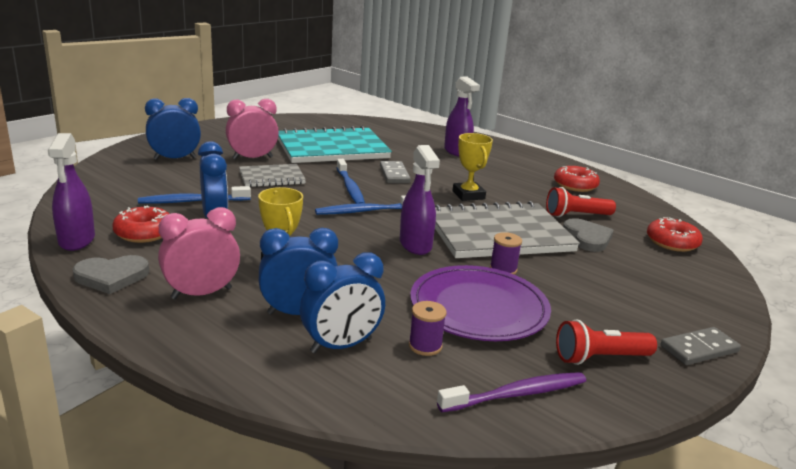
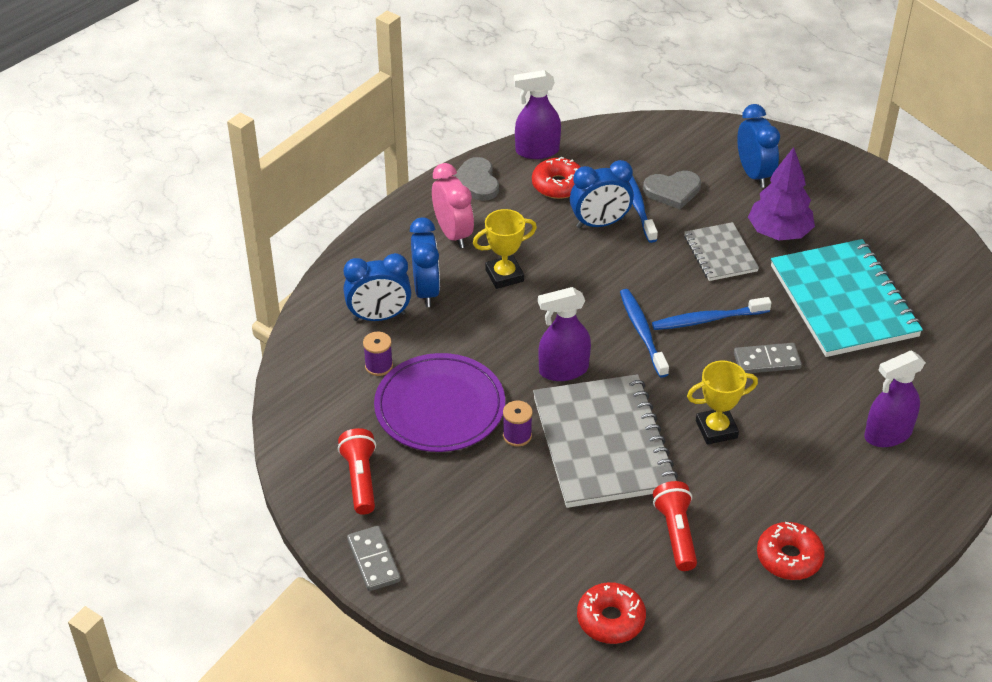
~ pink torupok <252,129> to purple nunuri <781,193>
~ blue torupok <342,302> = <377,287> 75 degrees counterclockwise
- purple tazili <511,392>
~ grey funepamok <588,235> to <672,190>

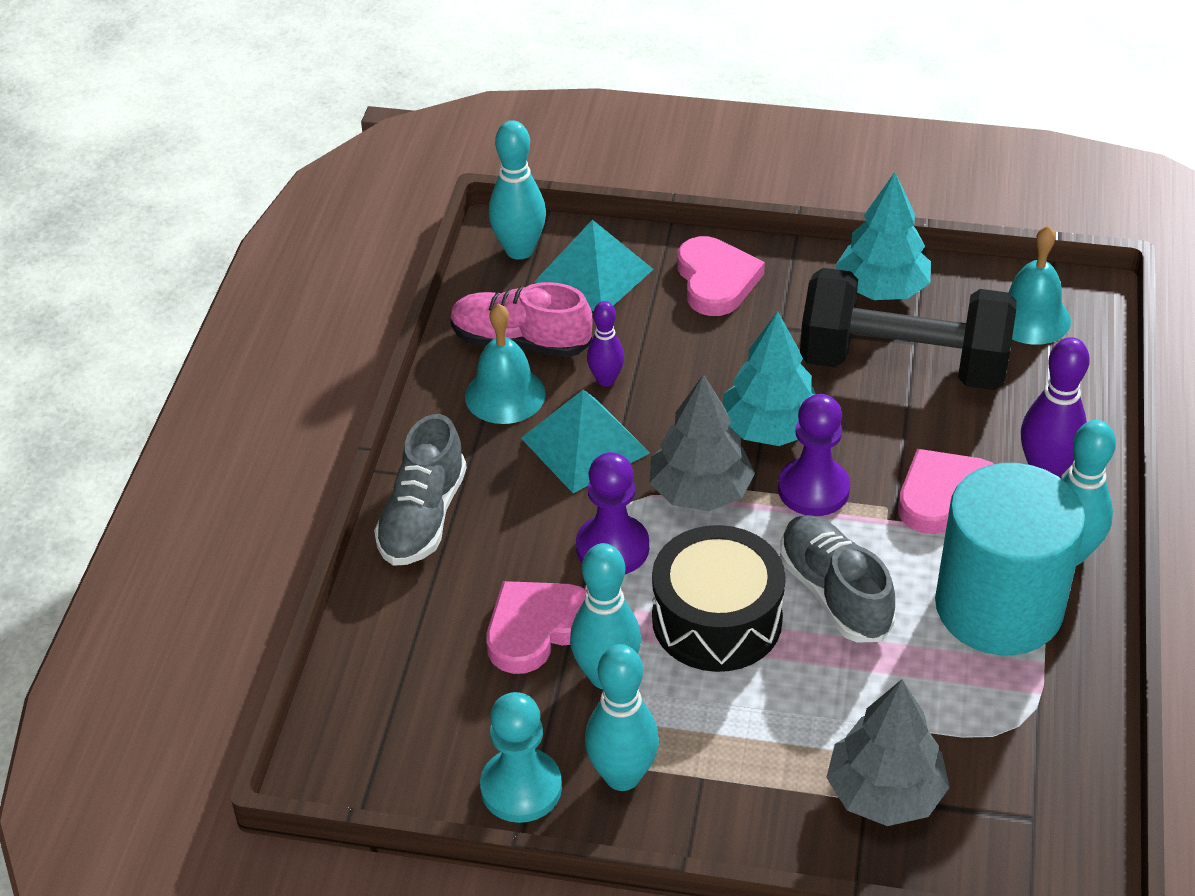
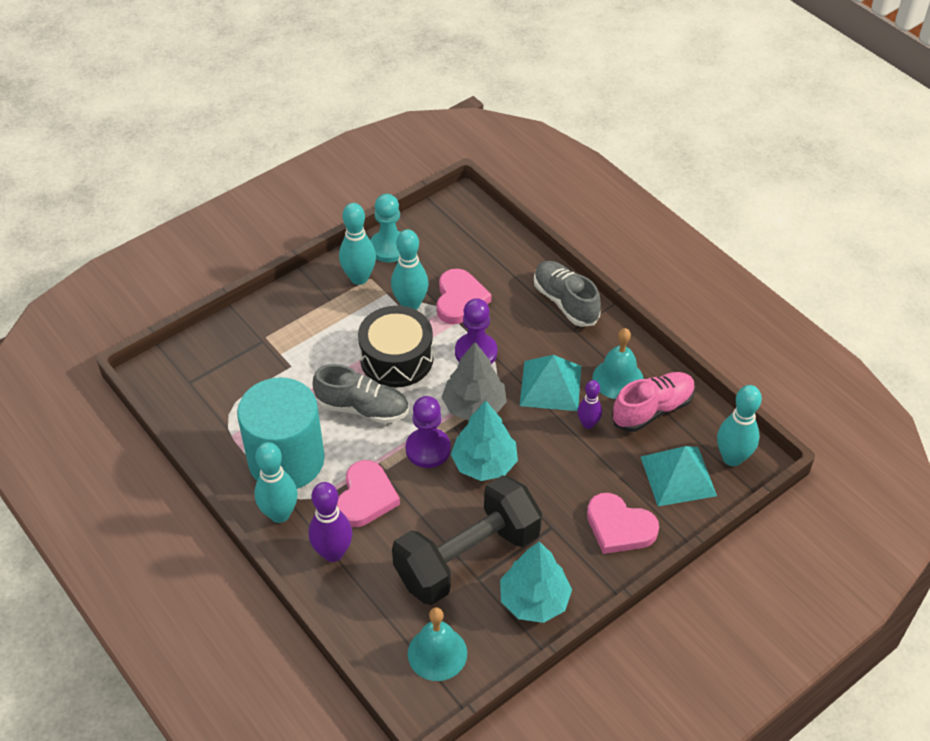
- grey nunuri <888,752>

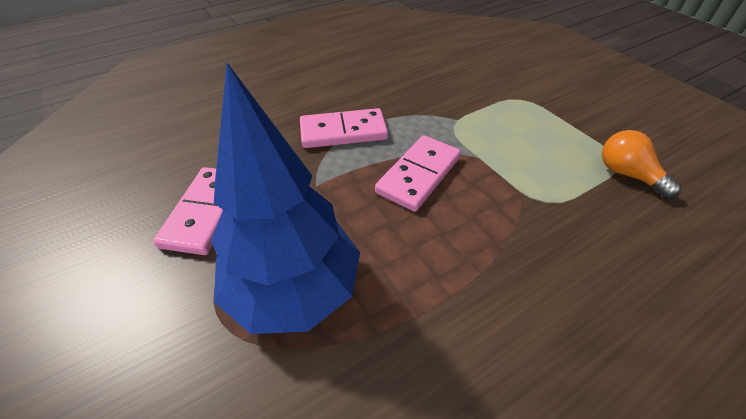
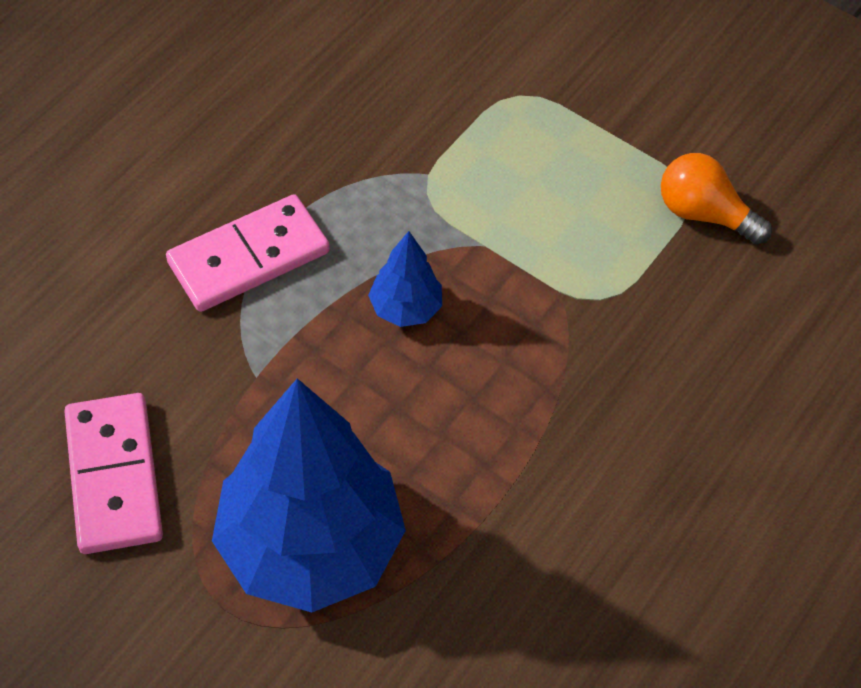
~ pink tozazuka <418,173> to blue nunuri <405,279>

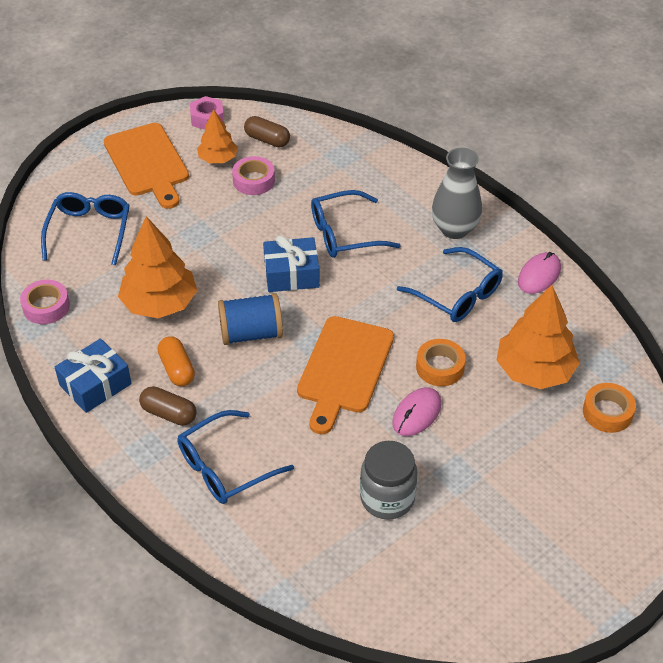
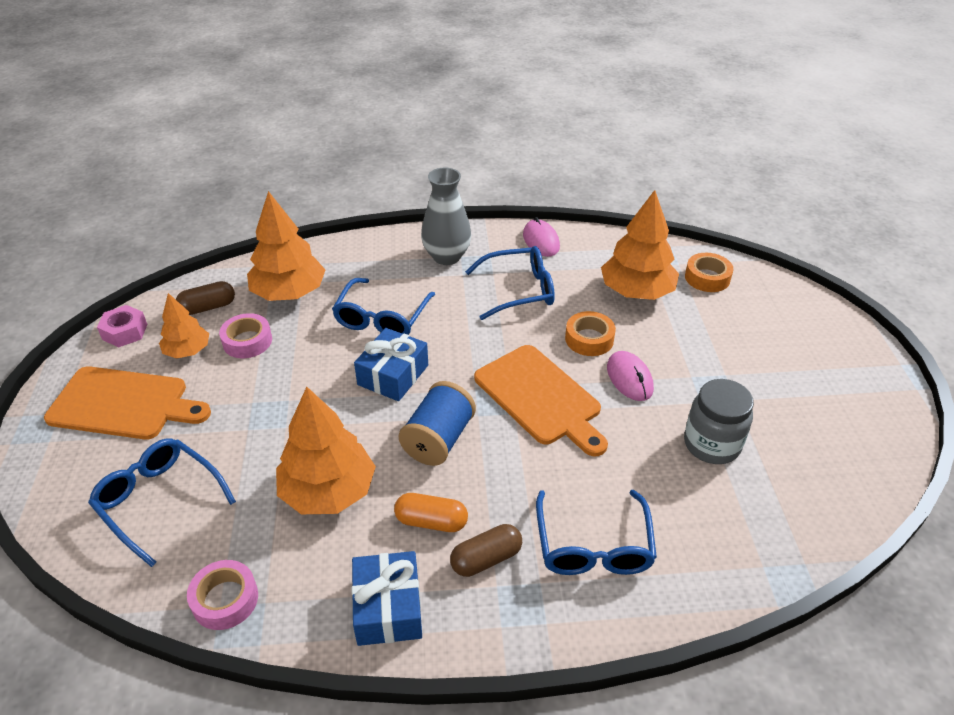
+ orange nunuri <286,246>

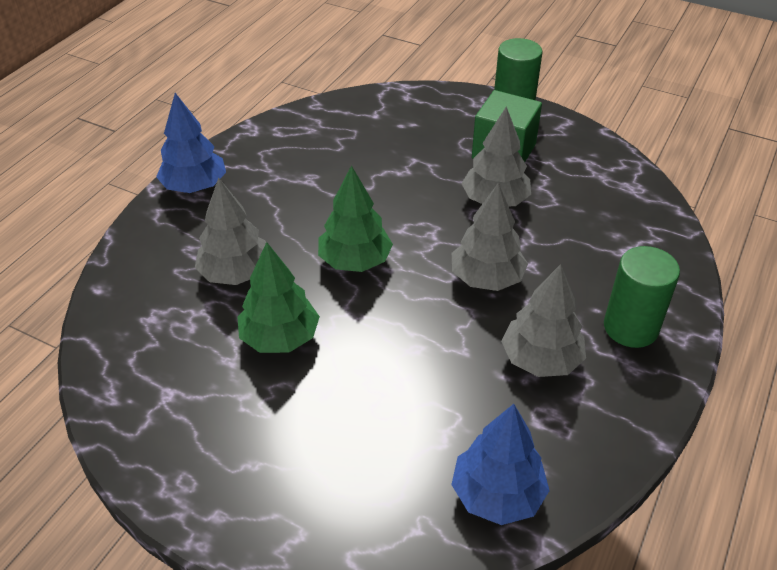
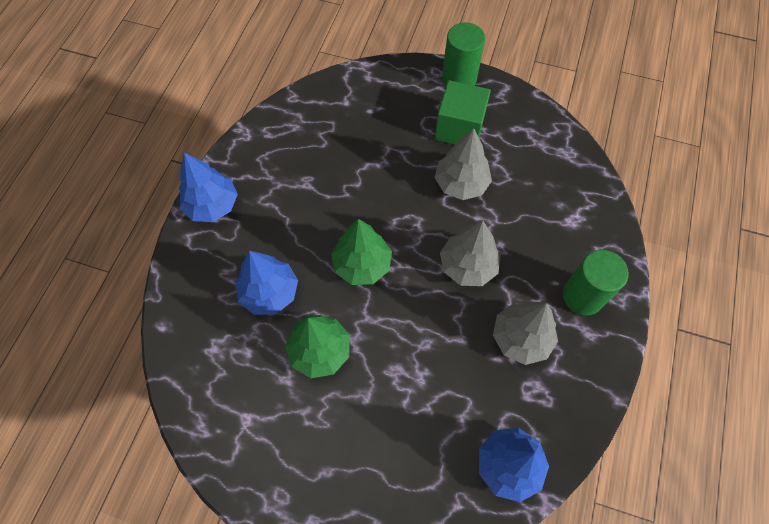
~ grey nunuri <230,231> to blue nunuri <267,283>

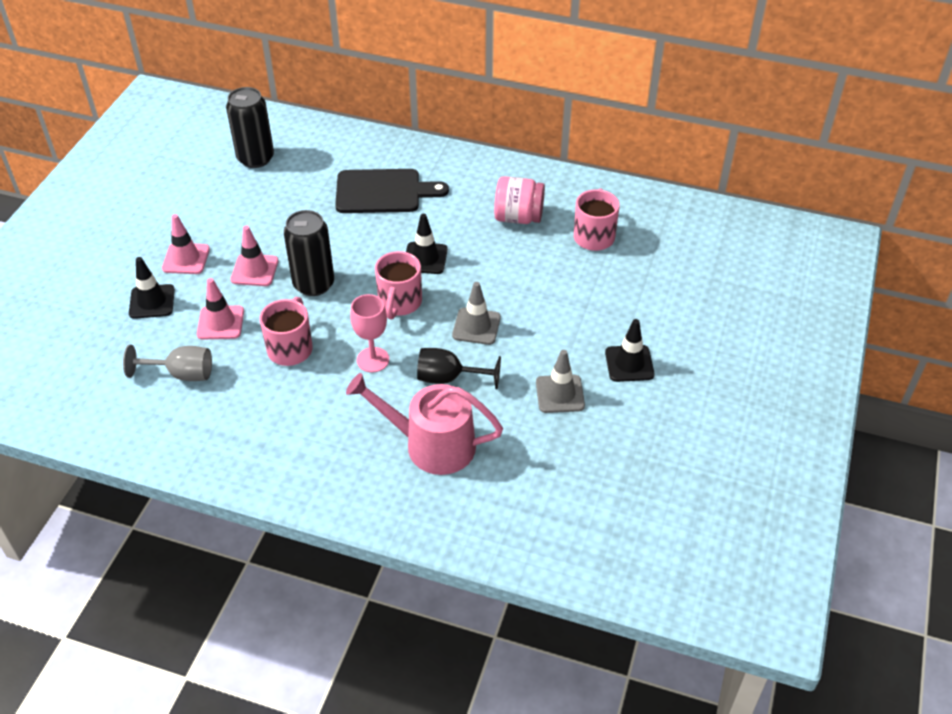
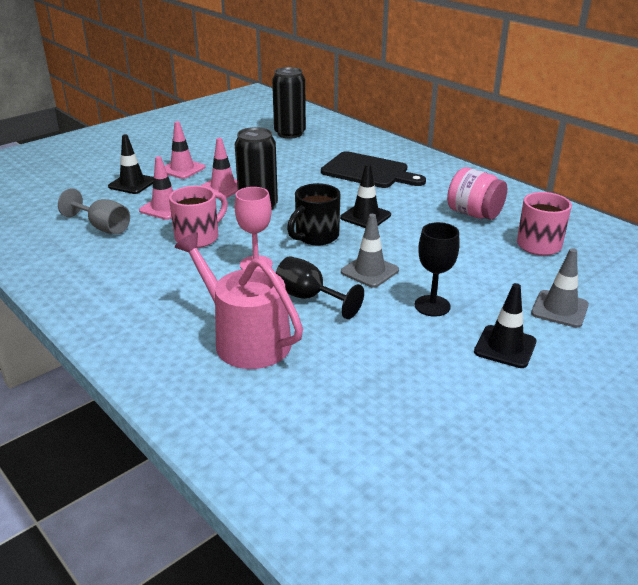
~ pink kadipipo <398,285> to black kadipipo <314,214>
~ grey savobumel <560,381> to <560,288>
+ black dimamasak <437,269>

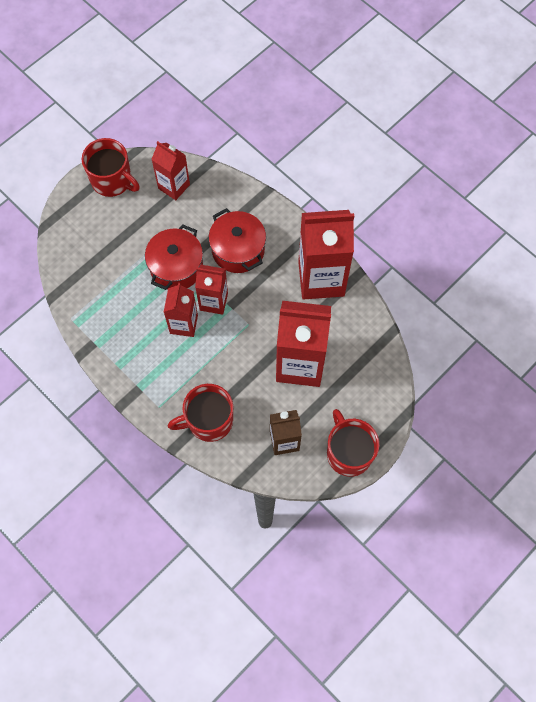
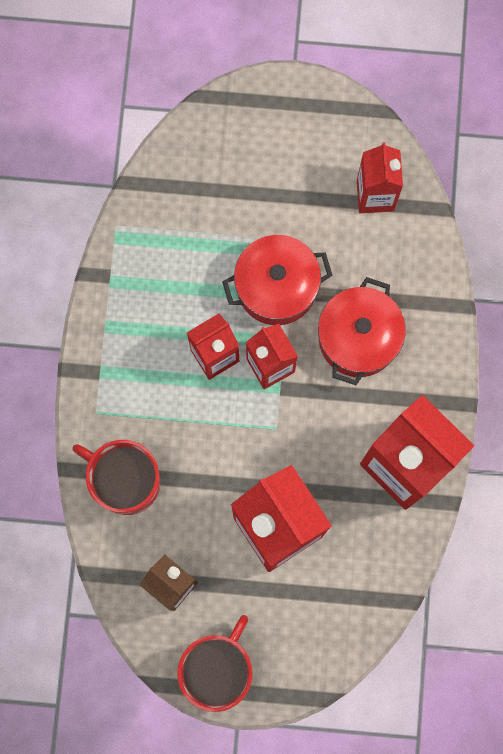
- red kadipipo <111,167>

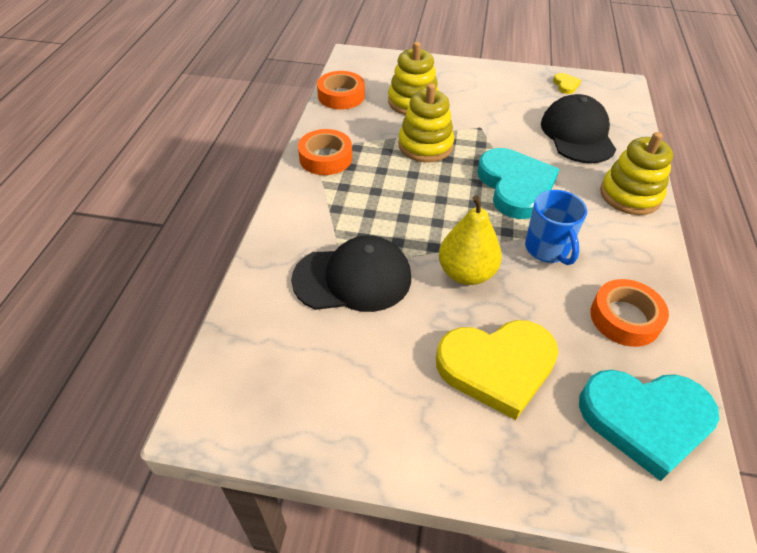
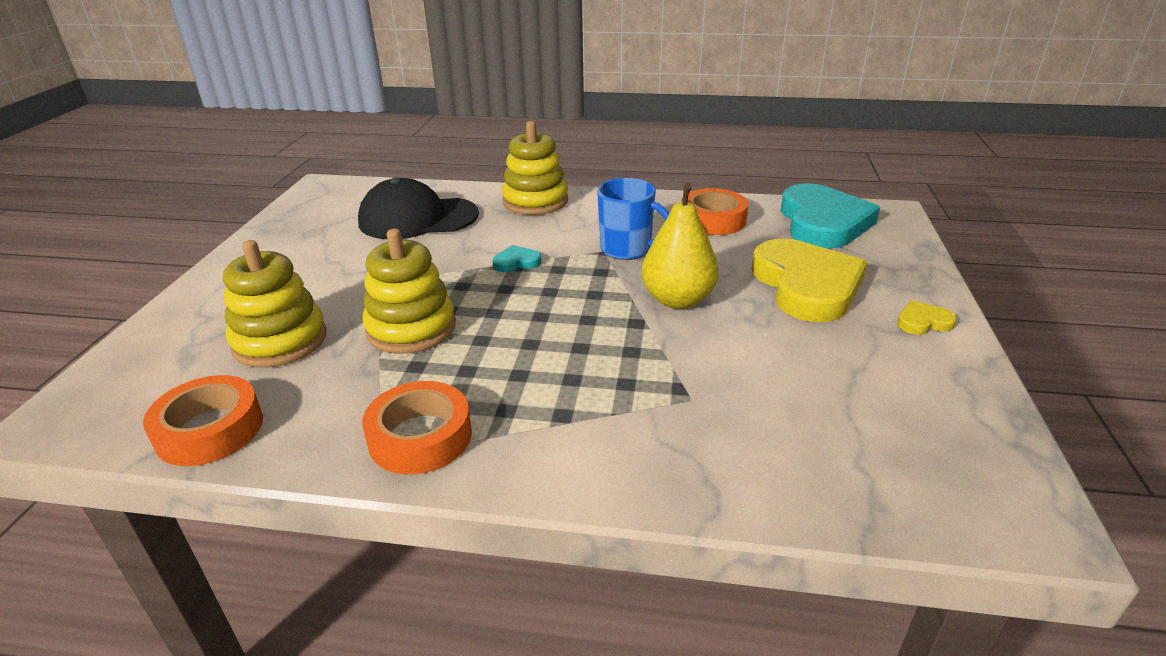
- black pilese <351,273>
~ turquoise funepamok <518,183> = <516,258> x0.41
~ blue kadipipo <556,227> = <633,219> 45 degrees clockwise
~ yellow funepamok <567,83> to <927,317>

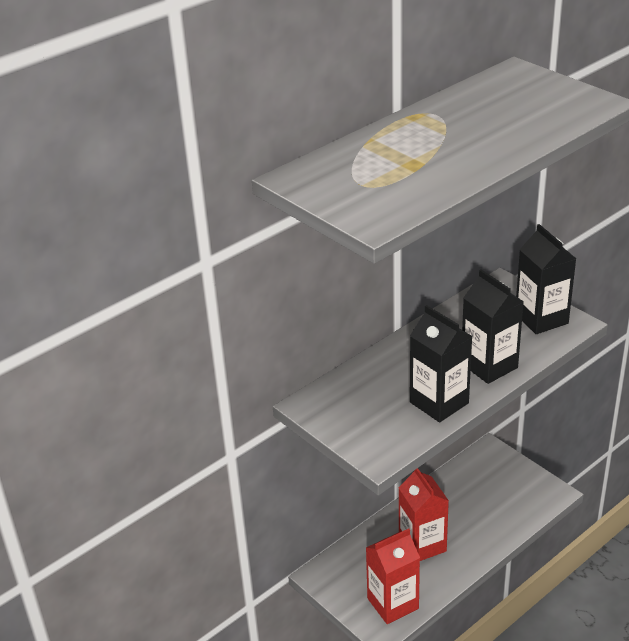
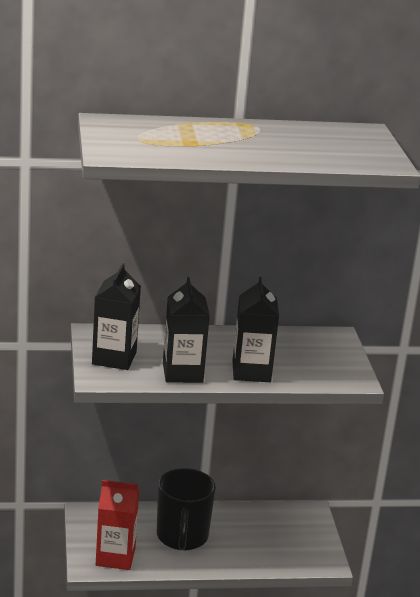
~ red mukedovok <424,514> to black kadipipo <186,509>
~ black mukedovok <546,279> to <116,316>

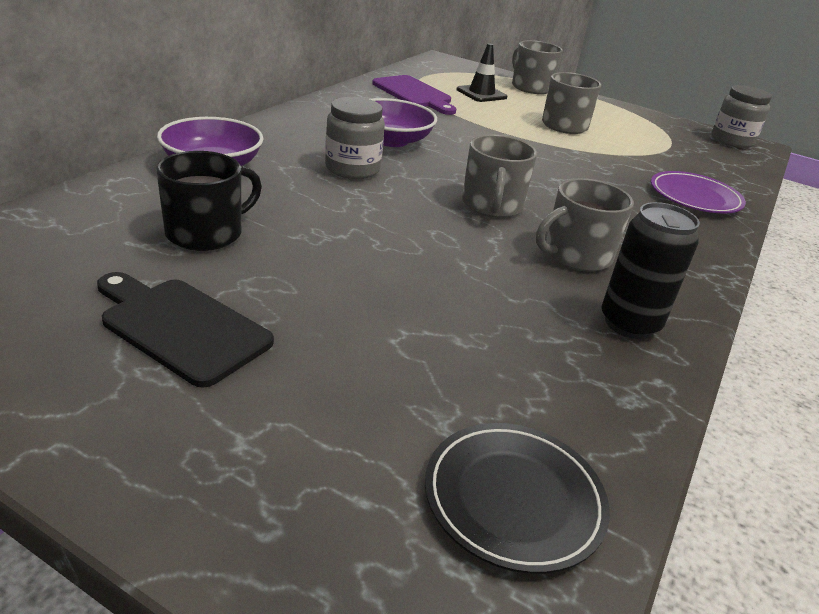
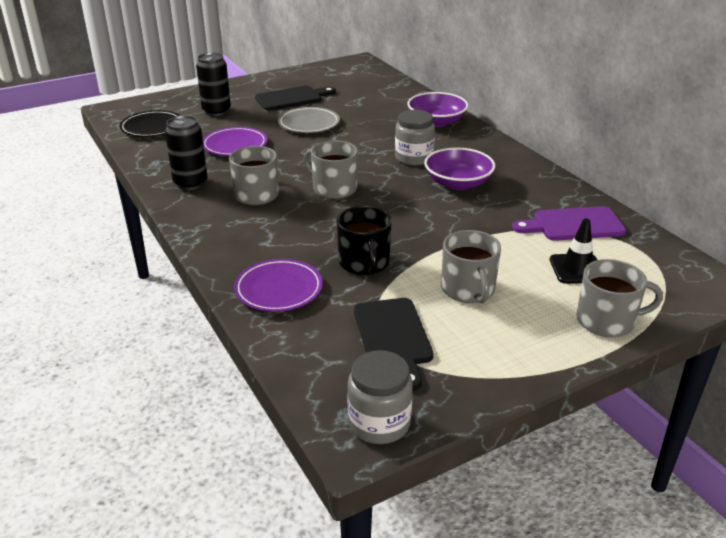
~ black kadipipo <209,201> to <364,240>
+ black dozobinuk <213,84>
+ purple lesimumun <235,141>
+ grey lesimumun <309,120>
+ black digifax <394,344>

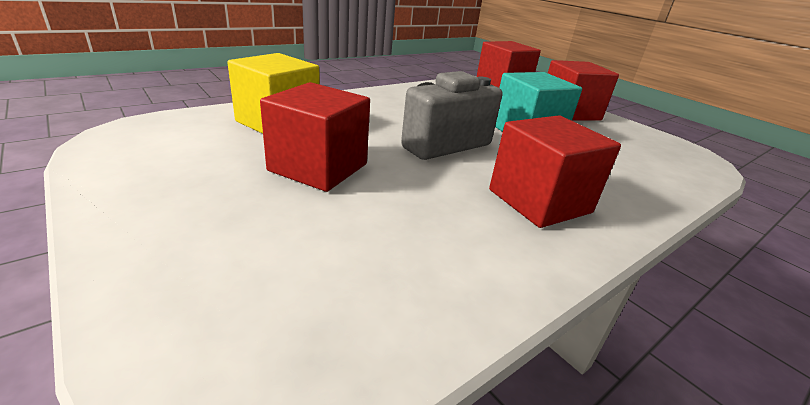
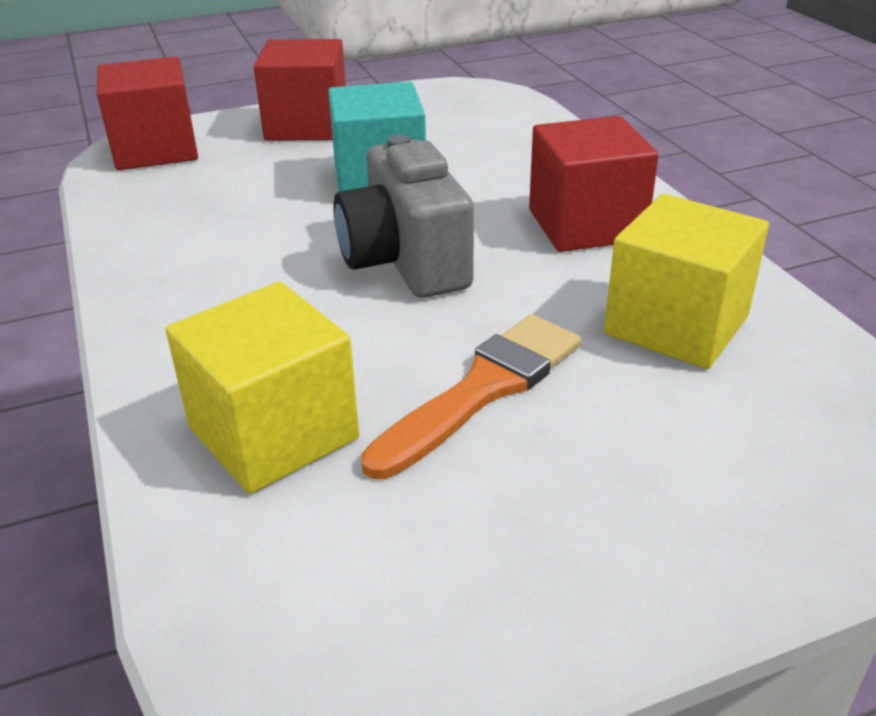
~ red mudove <315,137> to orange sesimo <471,397>
+ yellow mudove <686,281>

